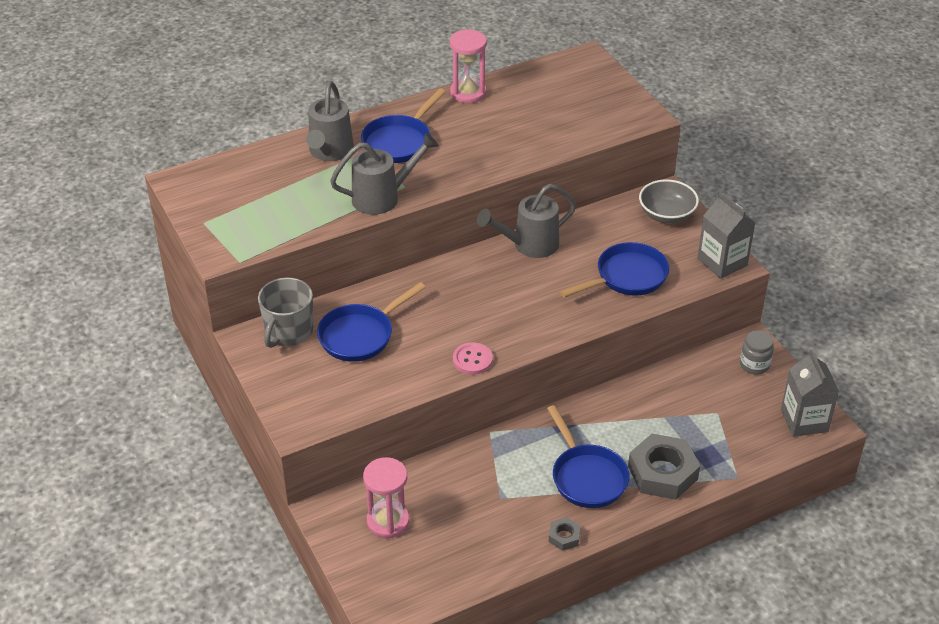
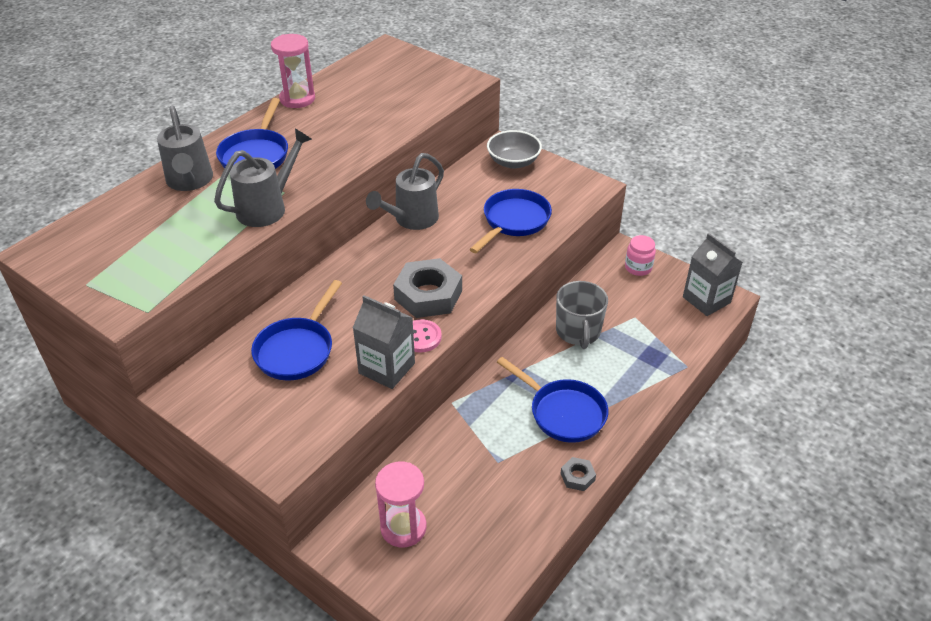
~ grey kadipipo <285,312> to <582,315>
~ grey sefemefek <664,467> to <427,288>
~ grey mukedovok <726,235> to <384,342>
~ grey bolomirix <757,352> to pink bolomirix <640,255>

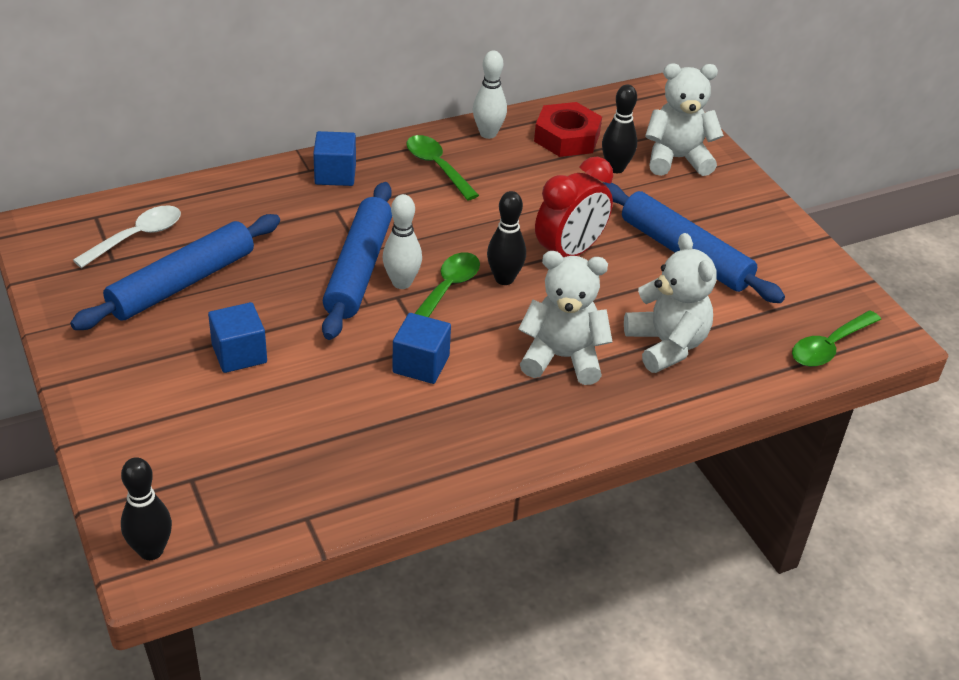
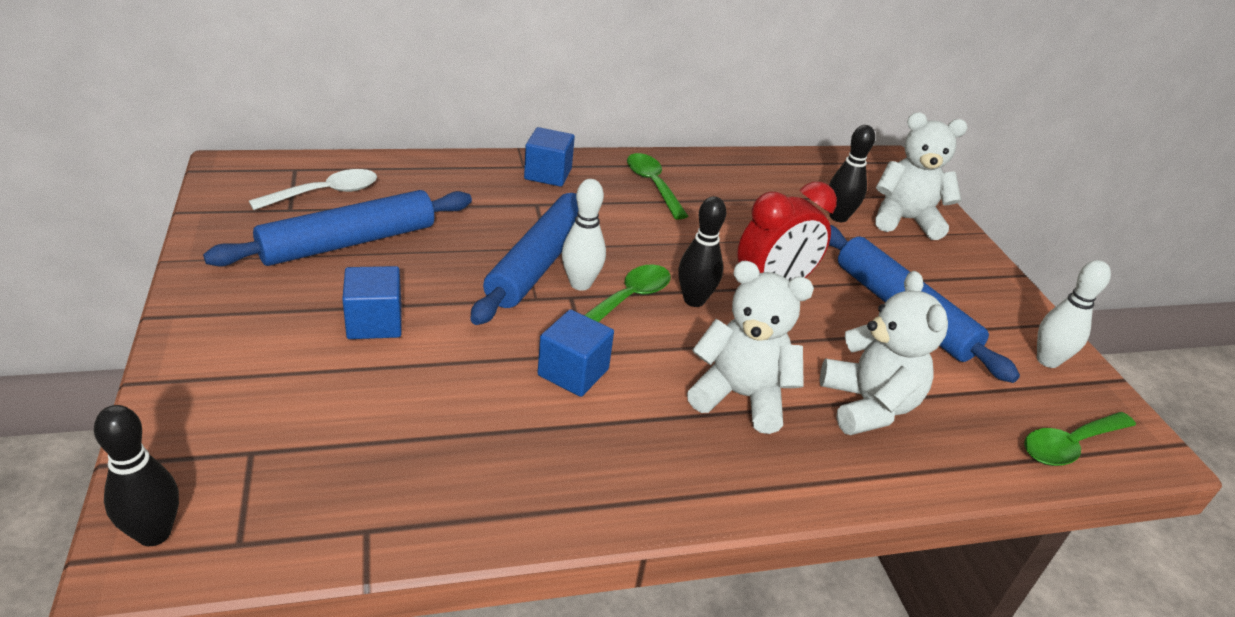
~ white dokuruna <490,95> to <1074,314>
- red sefemefek <568,129>

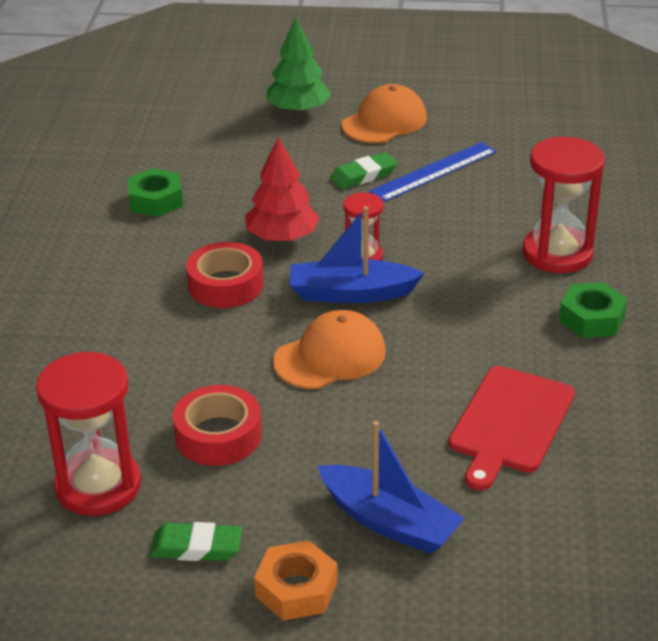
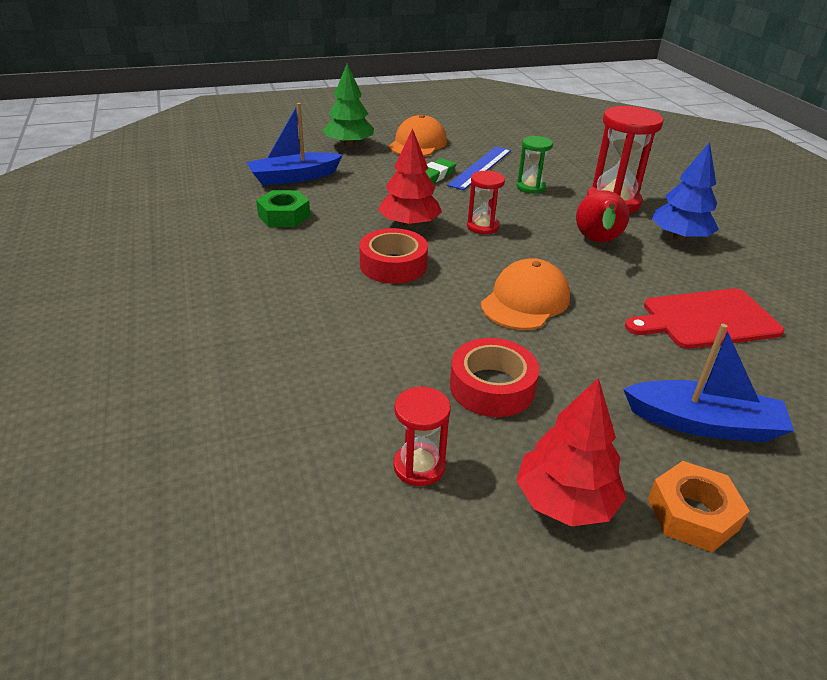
~ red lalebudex <88,434> = <422,436> x0.56
~ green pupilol <195,541> to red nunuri <571,452>
~ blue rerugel <357,254> to <295,144>
~ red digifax <511,428> = <704,318> 75 degrees clockwise
~ green sefemefek <593,310> to blue nunuri <685,191>
+ green lalebudex <535,165>
+ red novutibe <602,216>

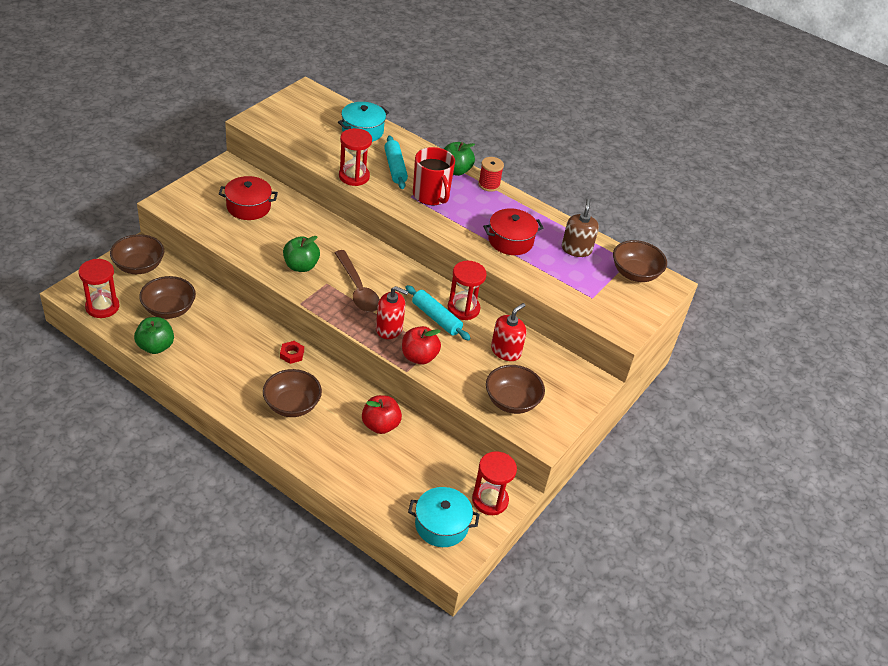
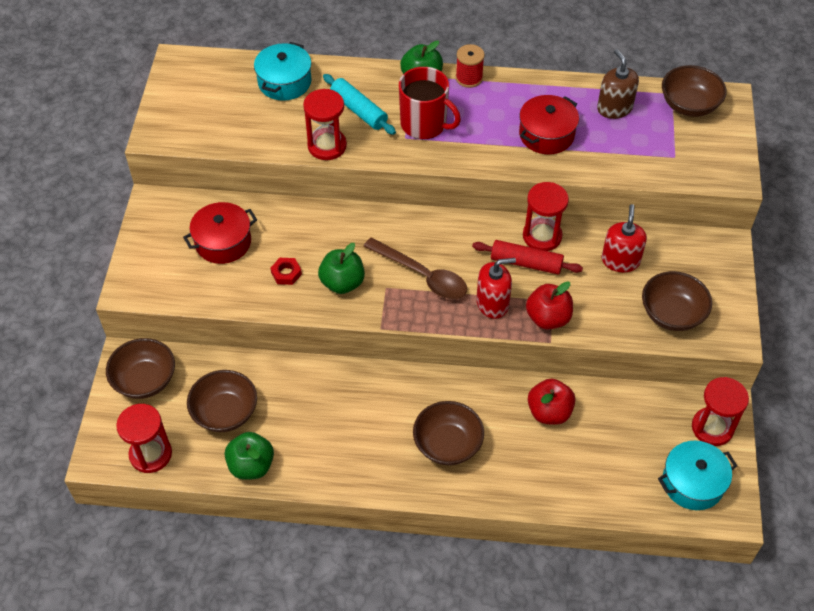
~ red sefemefek <292,352> to <286,271>
~ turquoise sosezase <438,313> to red sosezase <527,257>

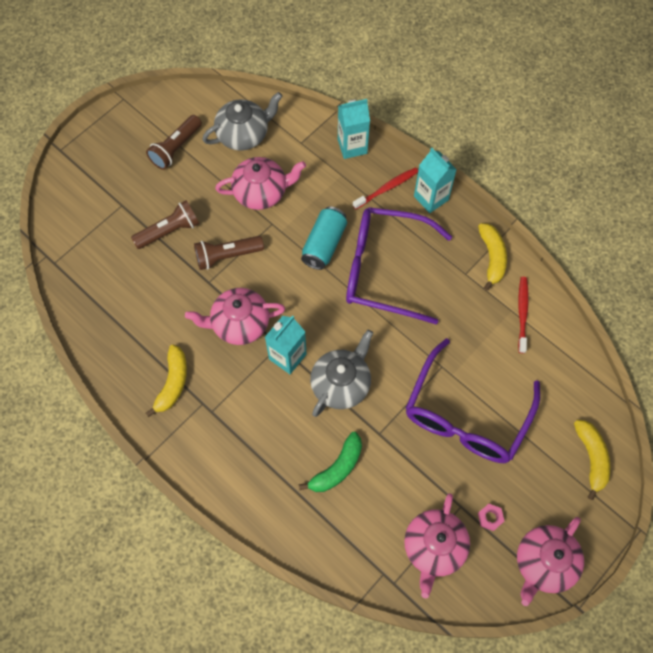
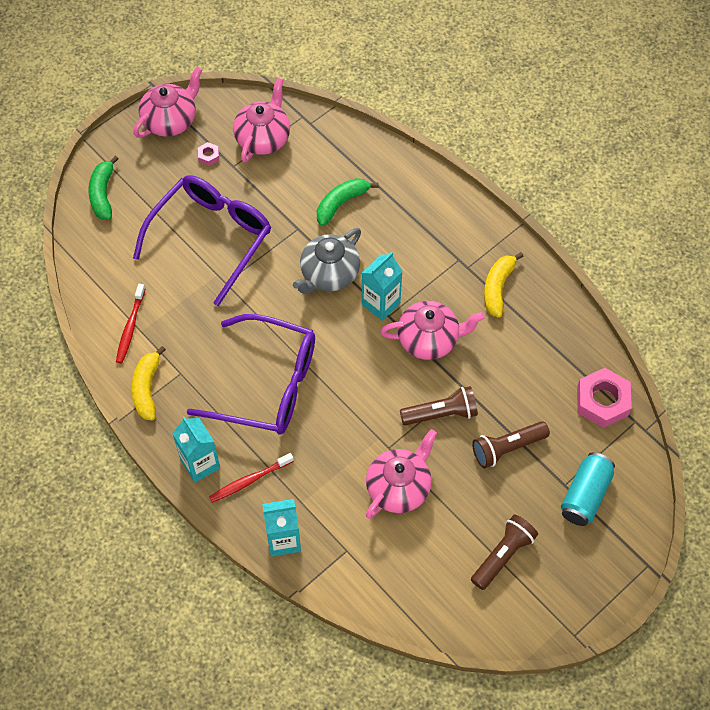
- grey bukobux <242,121>
~ pink bukobux <260,183> = <401,474> 135 degrees clockwise
~ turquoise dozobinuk <324,238> to <588,489>
~ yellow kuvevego <592,460> to green kuvevego <103,188>
+ pink sefemefek <604,398>

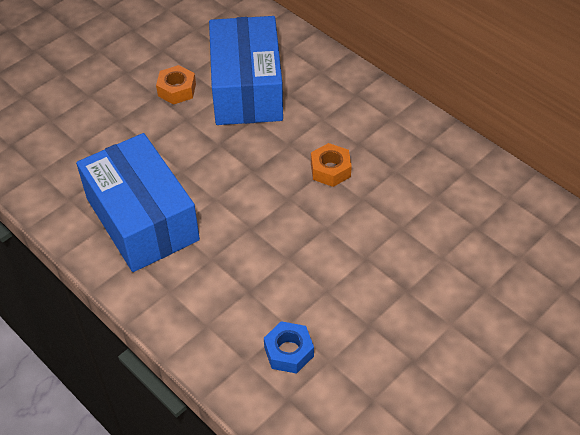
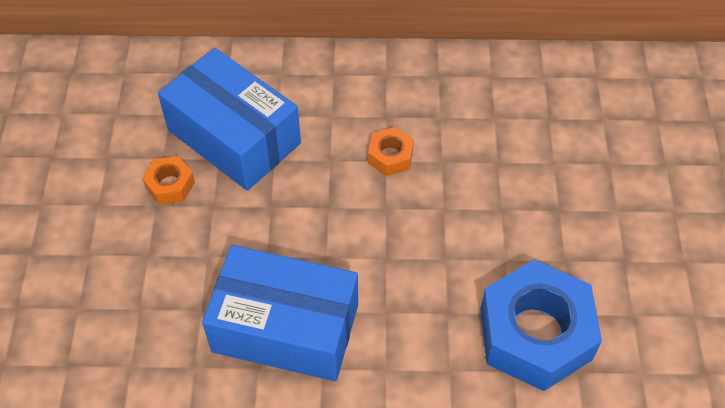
~ blue sefemefek <289,347> = <541,325> x2.23

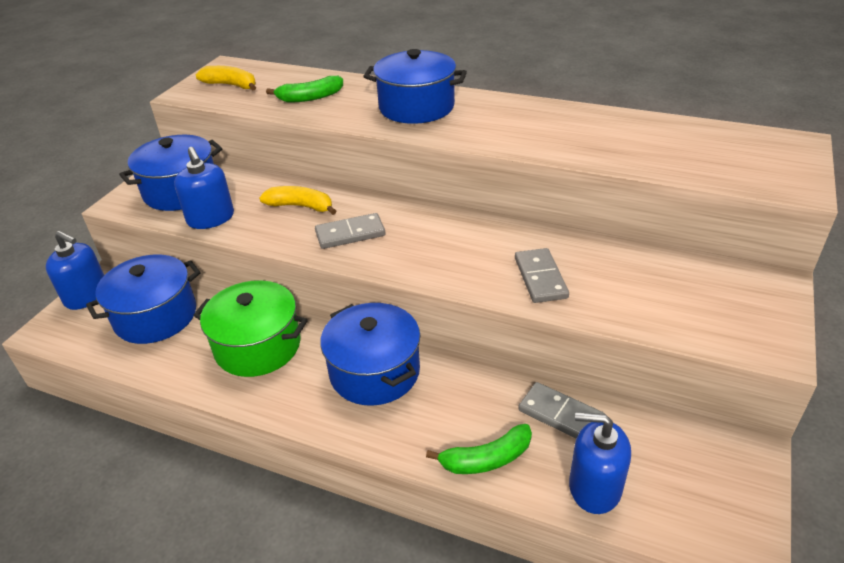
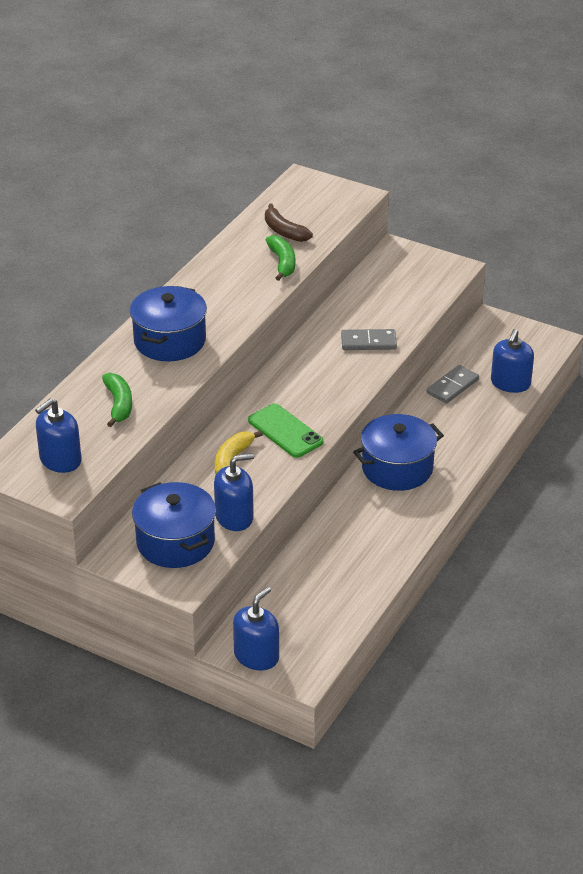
- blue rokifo <143,299>
- green rokifo <250,328>
~ yellow kuvevego <226,78> to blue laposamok <58,435>
~ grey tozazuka <350,231> to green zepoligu <286,430>
~ green kuvevego <479,449> to <280,258>
+ brown kuvevego <289,223>

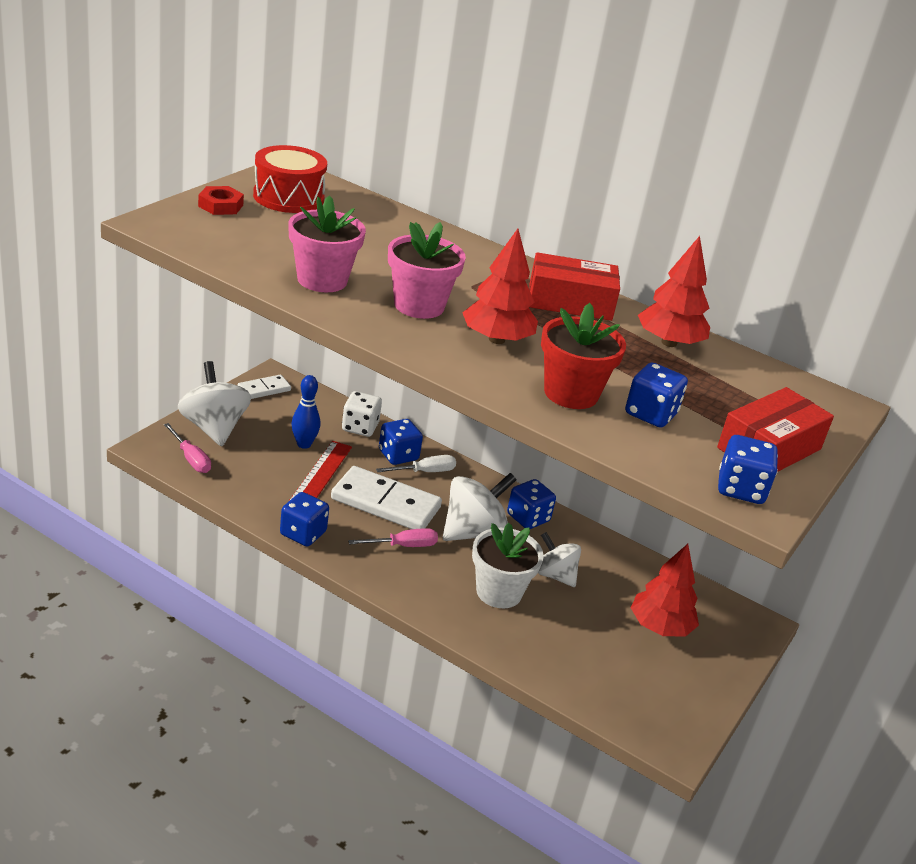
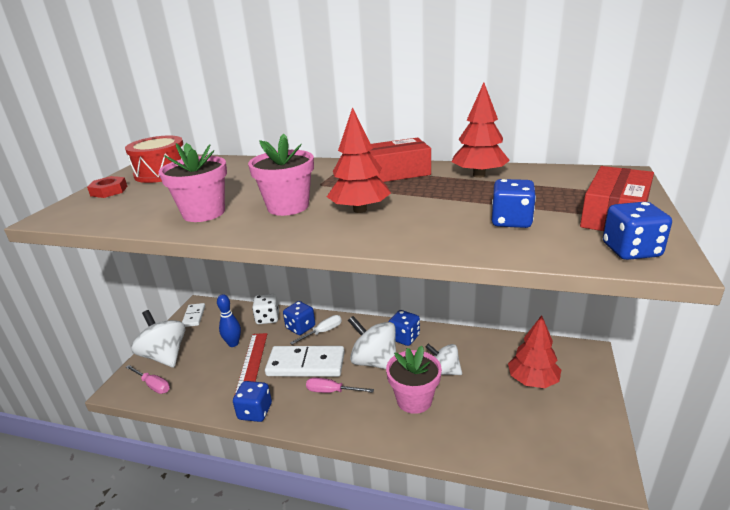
~ white tozazuka <264,387> = <193,315> 45 degrees counterclockwise
~ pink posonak <393,537> = <340,385> 135 degrees counterclockwise
~ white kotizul <480,507> = <372,342> 90 degrees counterclockwise
~ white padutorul <508,565> to pink padutorul <414,380>
- red padutorul <583,356>

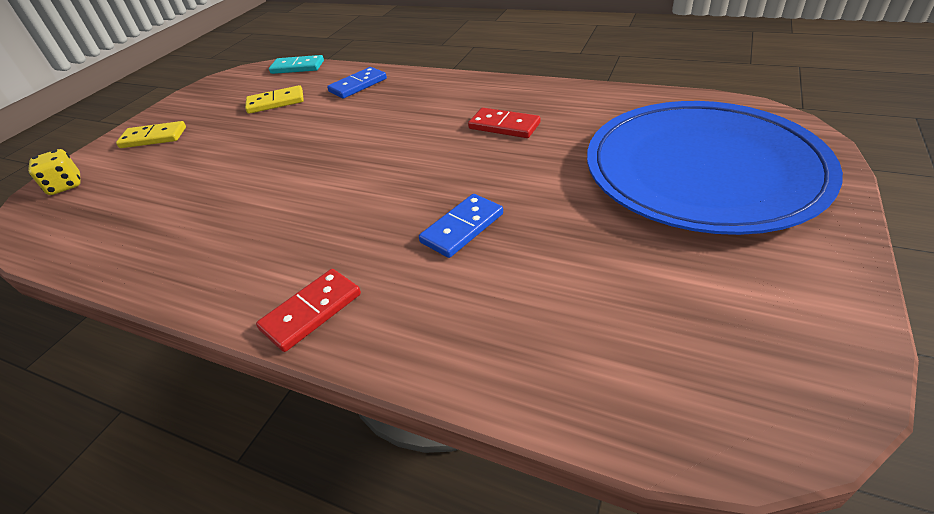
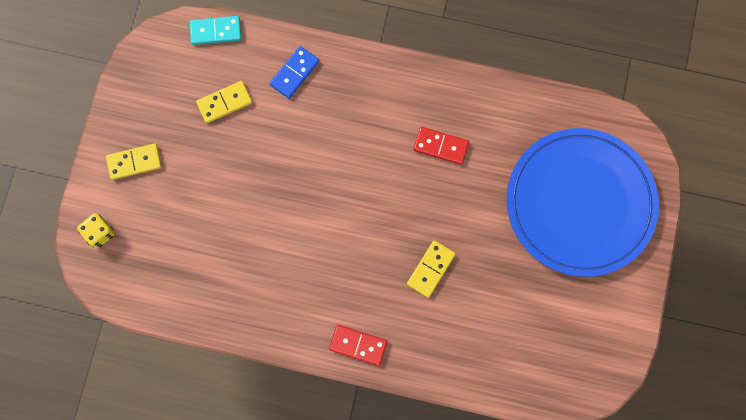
~ red tozazuka <308,310> = <358,345> 75 degrees clockwise
~ blue tozazuka <461,226> to yellow tozazuka <431,269>

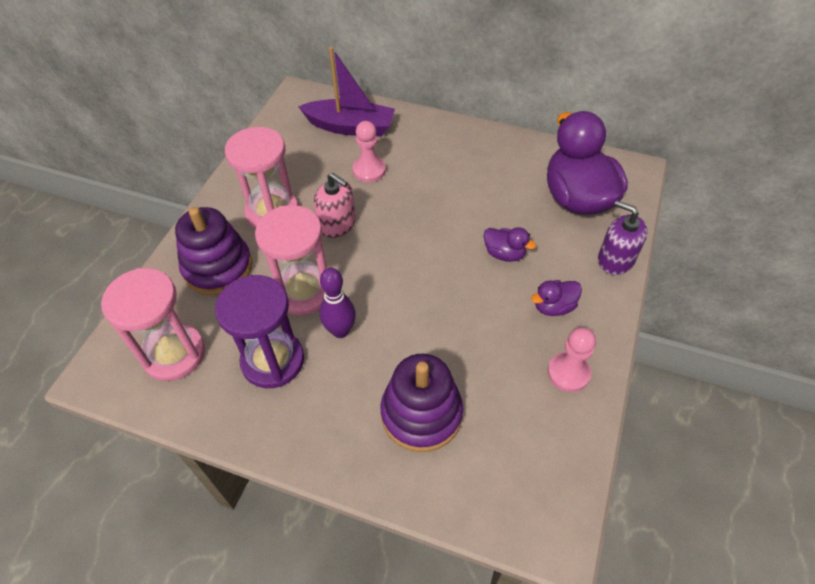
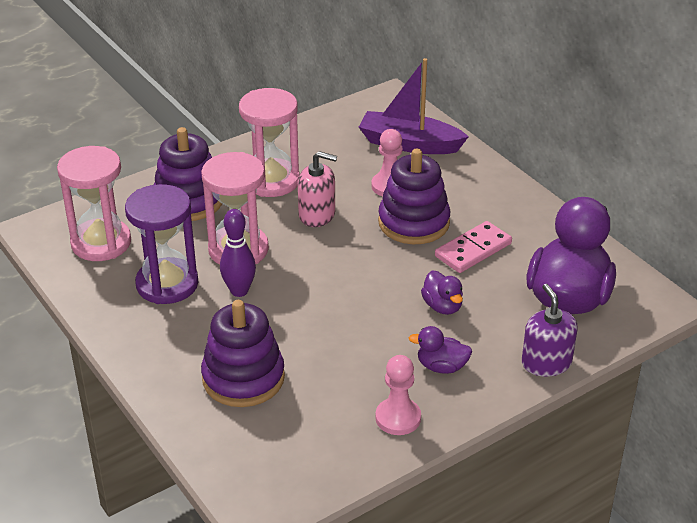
~ purple rerugel <346,91> = <414,106> 150 degrees clockwise
~ pink laposamok <335,205> = <317,189> 60 degrees counterclockwise
+ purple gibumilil <414,196>
+ pink tozazuka <473,247>

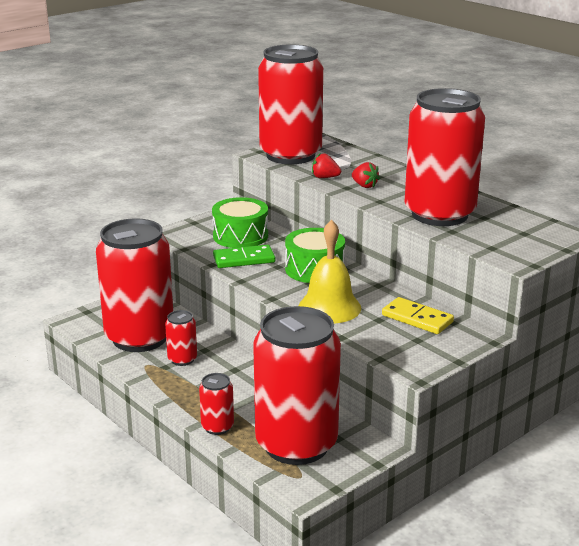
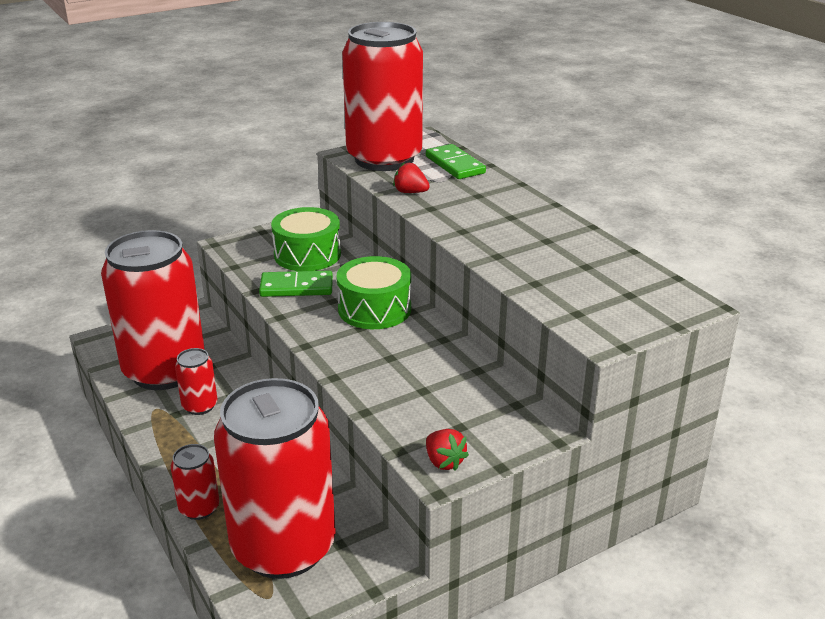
- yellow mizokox <329,272>
~ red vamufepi <366,175> to <447,450>
- yellow tozazuka <418,315>
- red dozobinuk <445,157>
+ green tozazuka <456,161>

